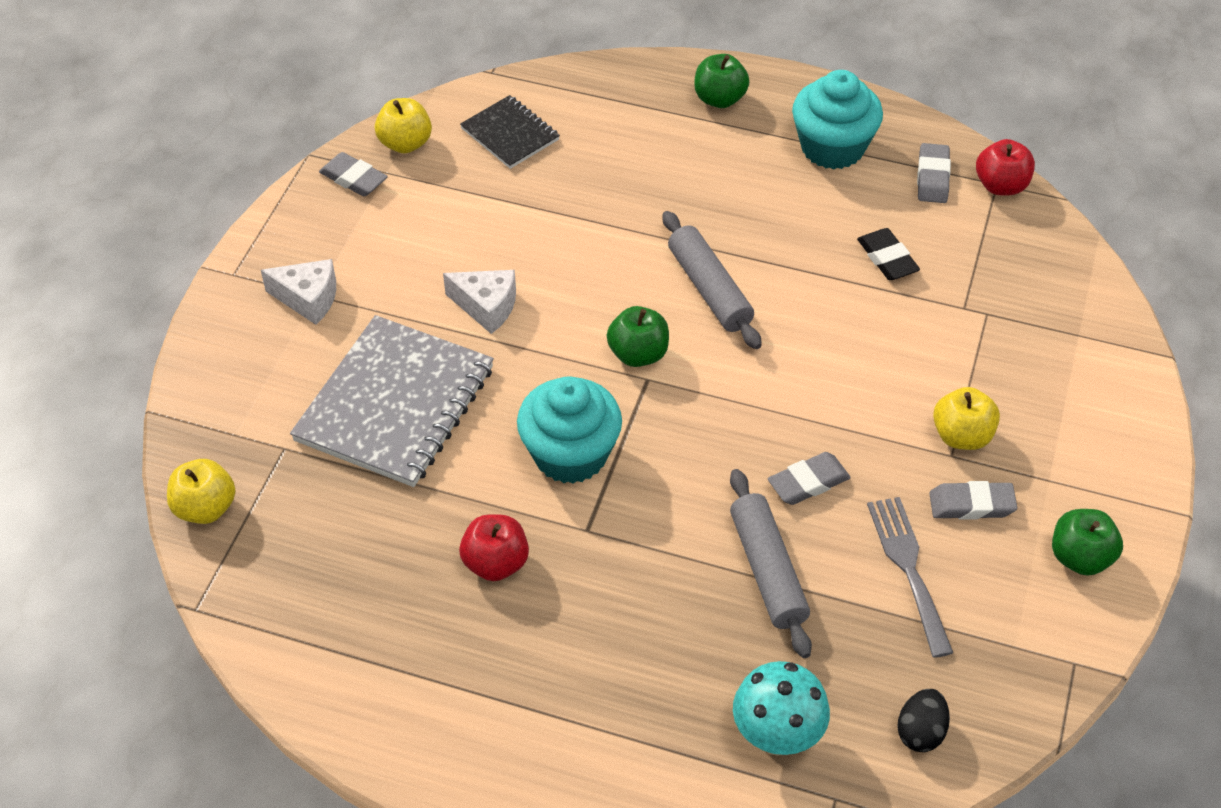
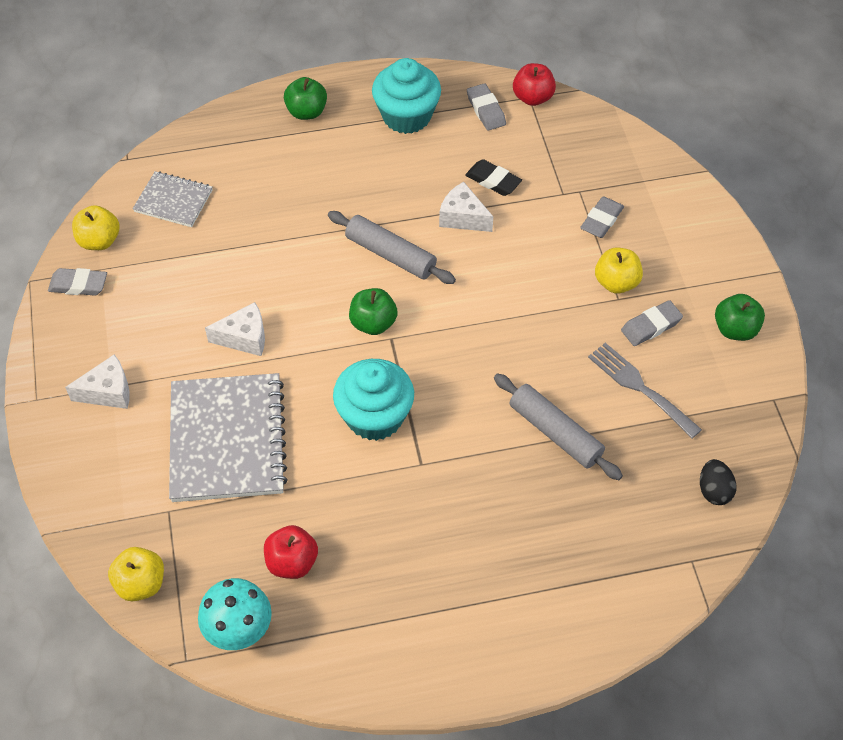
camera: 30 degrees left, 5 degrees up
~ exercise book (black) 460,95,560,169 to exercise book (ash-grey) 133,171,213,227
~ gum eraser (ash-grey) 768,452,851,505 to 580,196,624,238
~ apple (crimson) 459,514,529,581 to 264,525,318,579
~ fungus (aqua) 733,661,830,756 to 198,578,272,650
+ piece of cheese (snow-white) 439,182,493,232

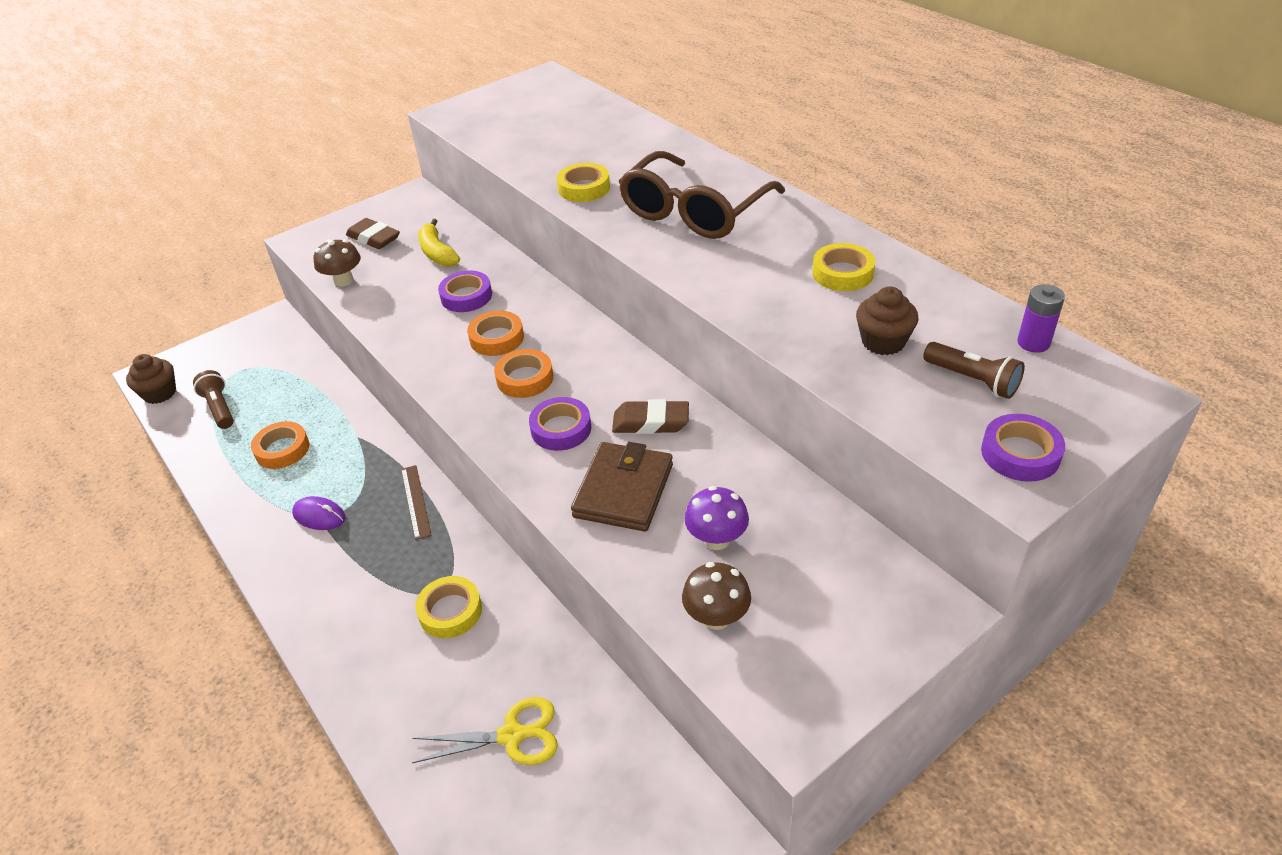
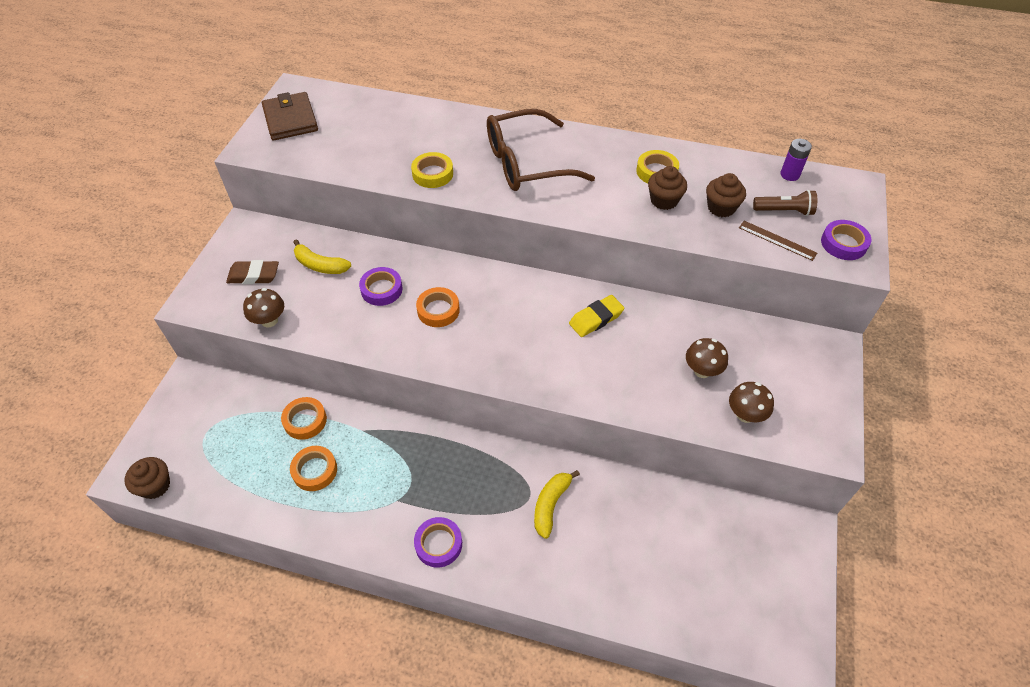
camera: 40 degrees left, 10 degrees up
~ glasses (russet) 618,151,785,239 = 487,109,595,191 75 degrees clockwise
~ sticky tape (orange) 494,349,553,398 to 281,397,327,440
- pocket torch (russet) 193,370,234,429
~ sticky tape (purple) 529,397,591,451 to 414,517,462,568
~ gum eraser (russet) 612,399,689,434 to gum eraser (bright yellow) 569,295,624,337
~ billfold (russet) 571,442,673,532 to 262,92,318,140
~ ruler (russet) 401,465,432,540 to 739,221,817,261
~ fungus (purple) 684,486,749,550 to fungus (russet) 686,338,728,378
- mouse (purple) 292,496,345,530
~ sticky tape (bright yellow) 415,576,482,638 to toy banana (bright yellow) 534,470,580,539
- pair of scissors (bright yellow) 412,697,558,765
+ muffin (russet) 648,166,687,210

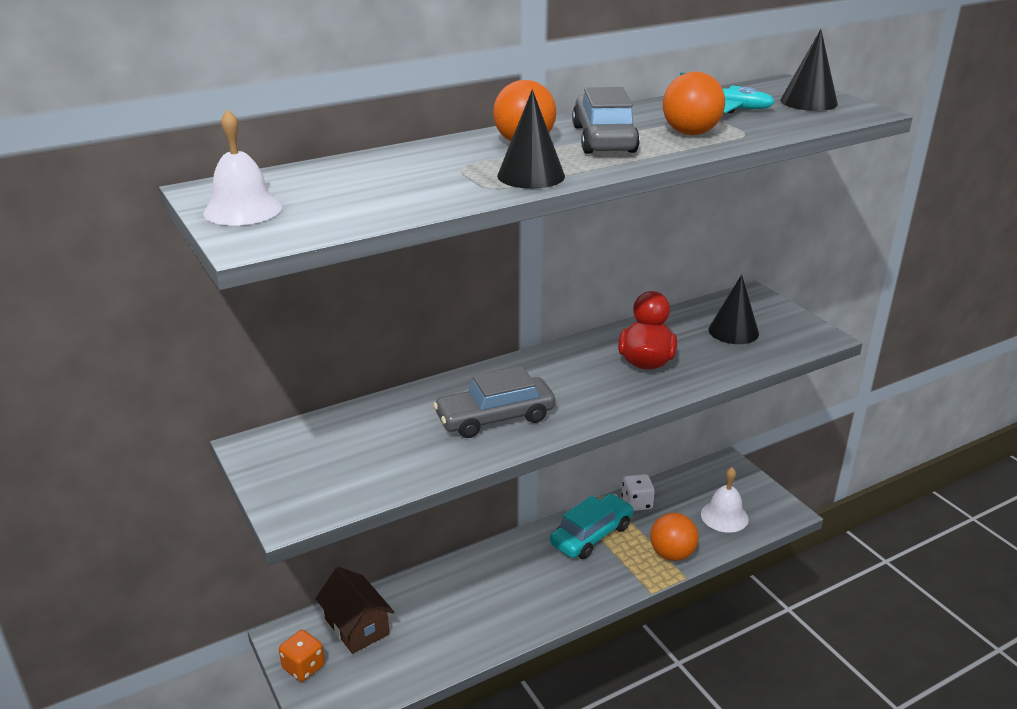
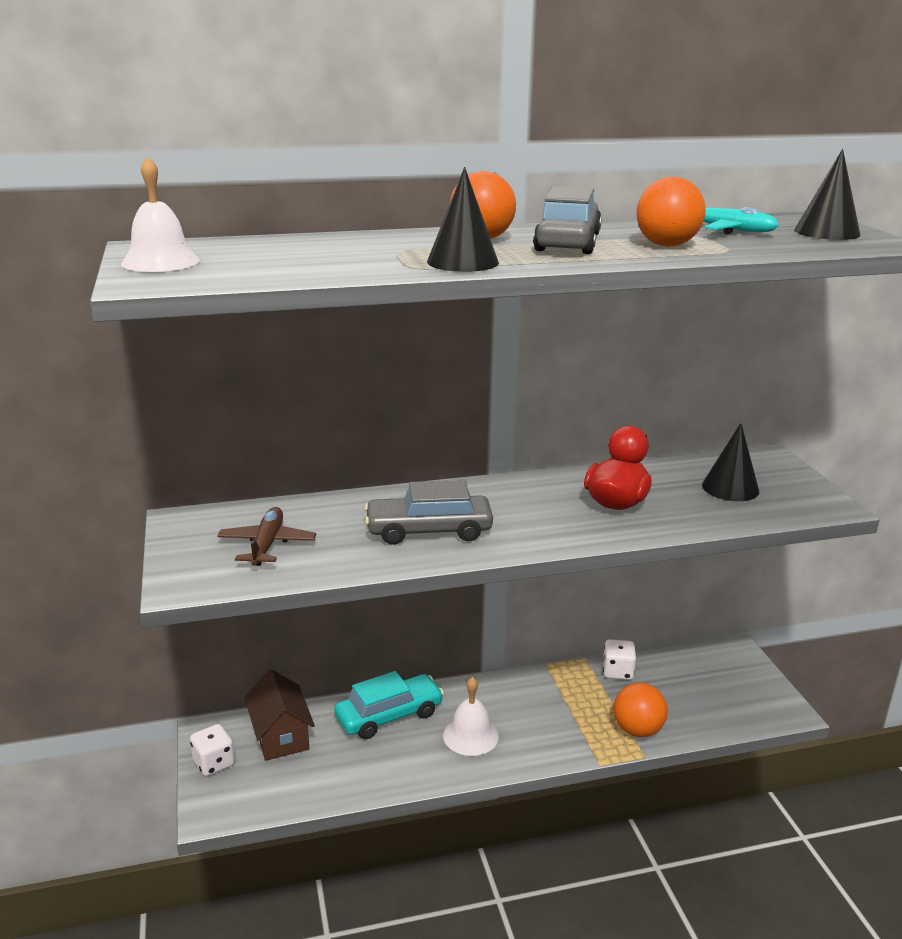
camera: 15 degrees right, 5 degrees down
~ bell (snow-white) 701,467,749,533 to 443,677,499,756
~ toy car (aqua) 550,494,634,559 to 334,671,444,739
~ die (orange) 279,630,325,682 to die (snow-white) 190,724,235,776
+ toy plane (russet) 217,507,316,566

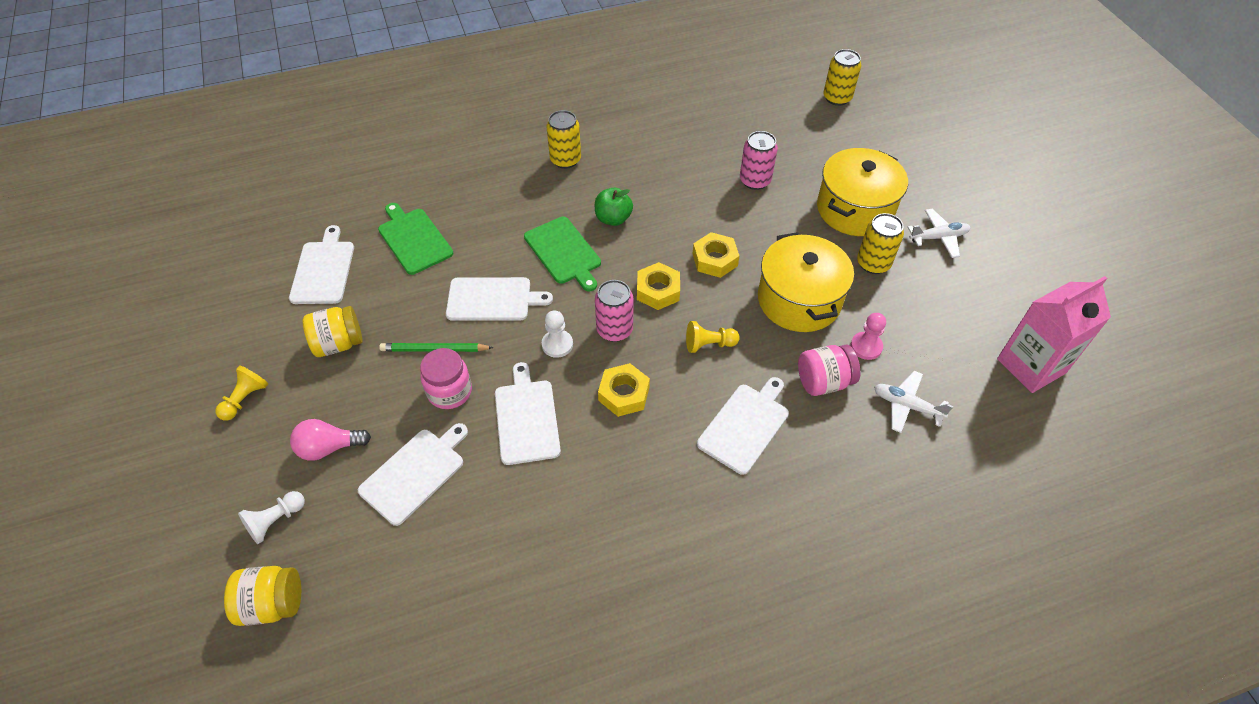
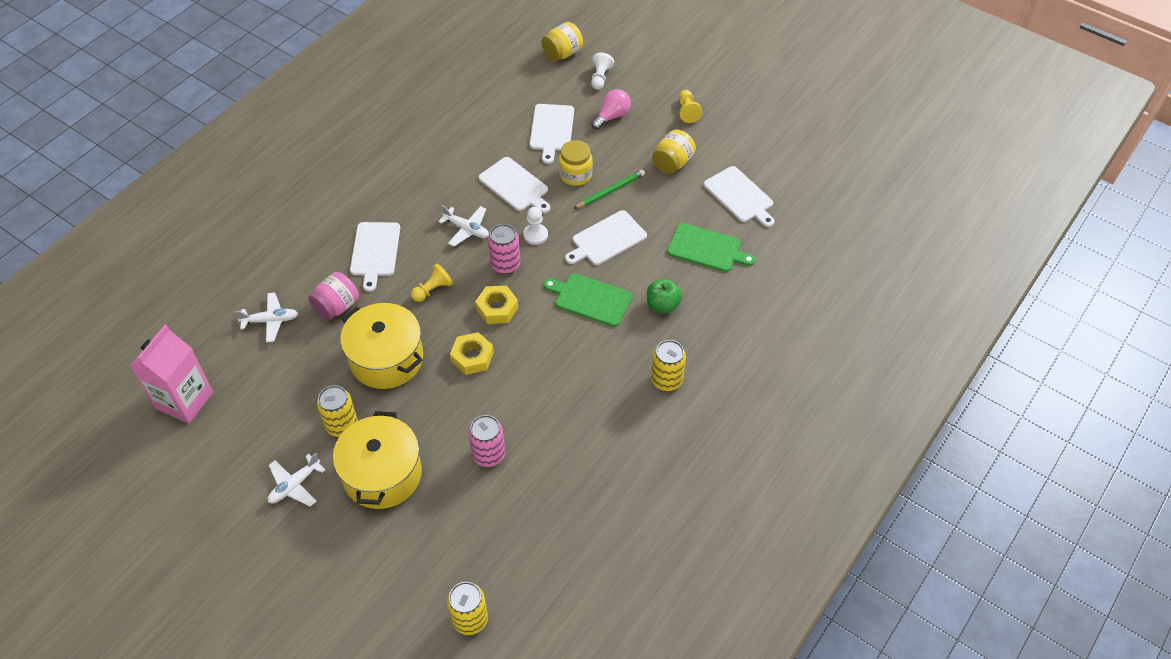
camera: 145 degrees right, 0 degrees up
~ apple (green) 595,188,633,226 to 647,279,682,313
- game pawn (rose-pink) 851,313,886,360
~ jar (rose-pink) 420,348,472,409 to jar (bright yellow) 559,140,593,186
~ nut (bright yellow) 598,363,650,417 to toy plane (snow-white) 438,205,489,247

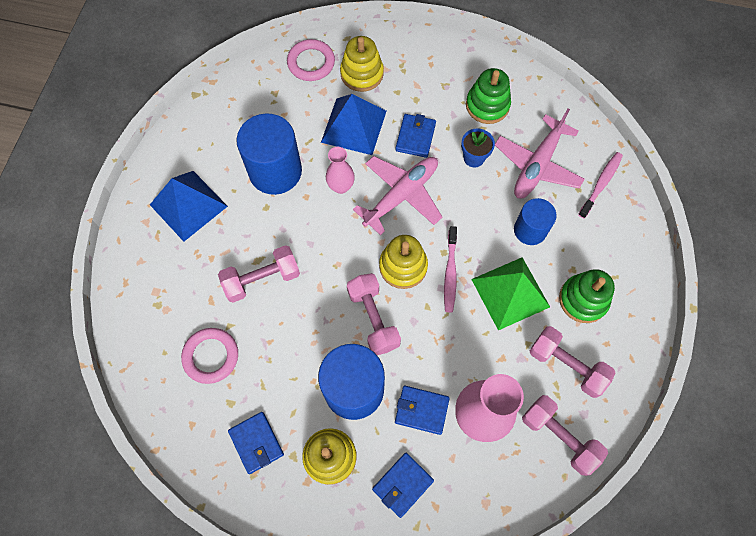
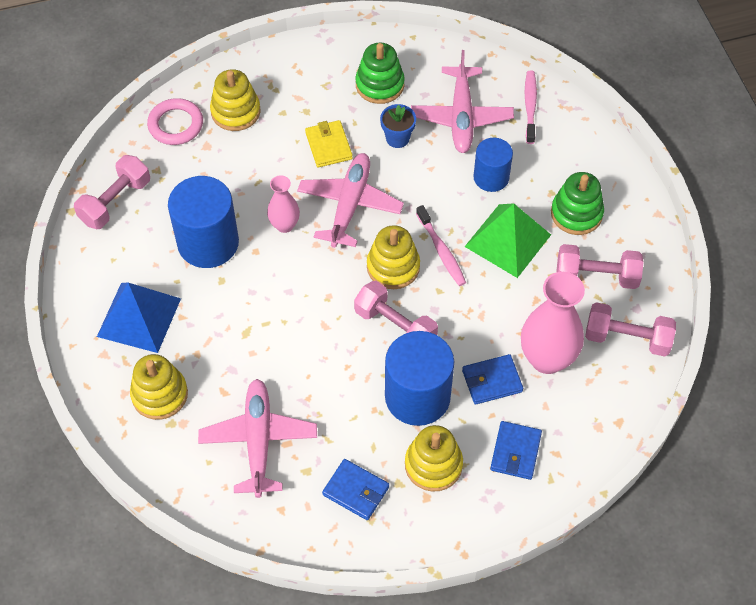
camera: 30 degrees left, 10 degrees down
- pyramid shape (royal blue) 321,94,386,155
~ billfold (royal blue) 395,114,436,158 to billfold (bright yellow) 305,120,353,167
~ hand weight (rose-pink) 218,245,300,303 to 74,155,150,229
~ torus (rose-pink) 181,328,238,384 to toy plane (rose-pink) 198,379,317,498
+ stacking toy (bright yellow) 130,354,188,420

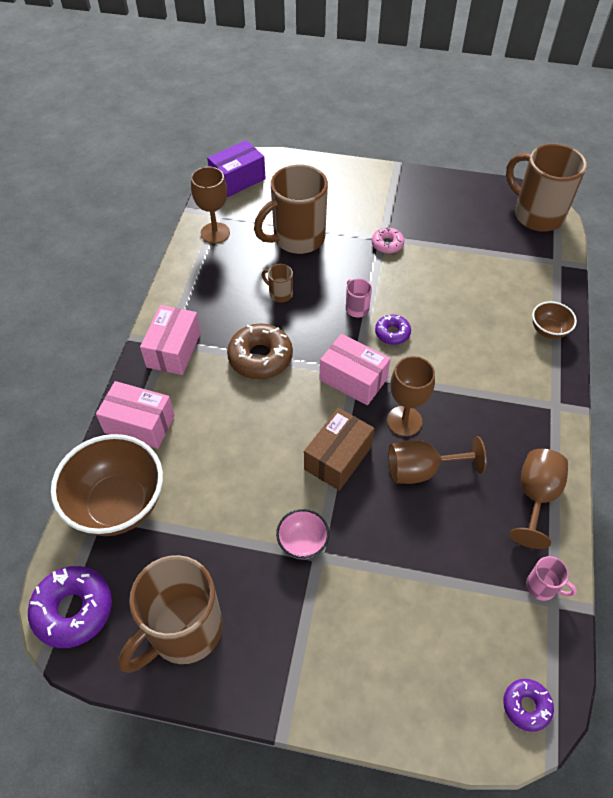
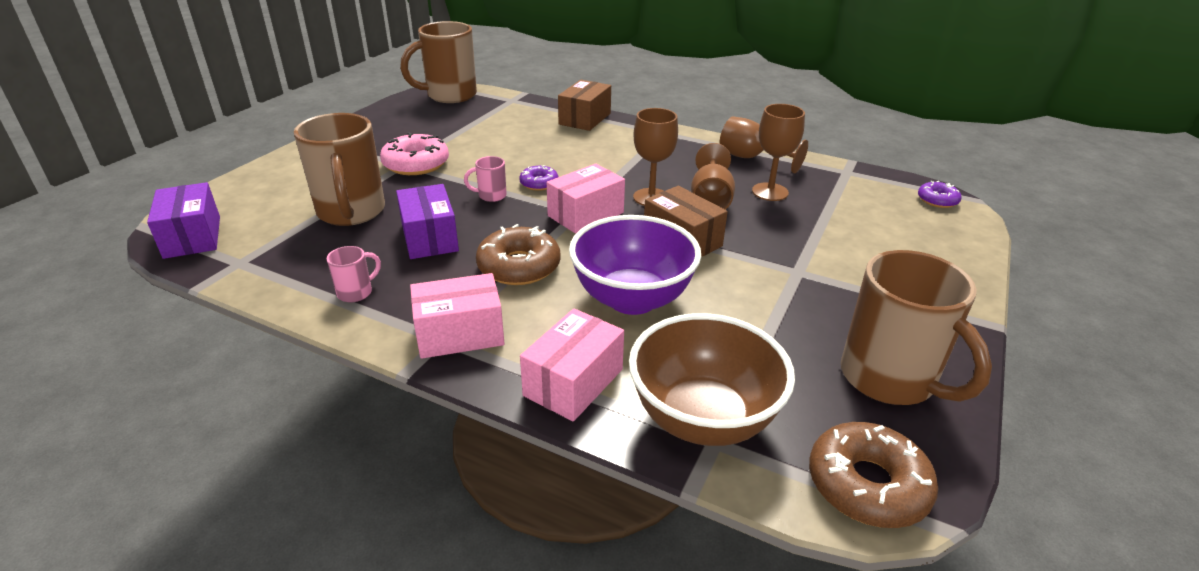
camera: 75 degrees left, 20 degrees down
~ chalice (russet) 191,167,230,244 to 752,104,805,201
~ glazed donut (rose-pink) 372,227,404,253 = 380,132,449,175 x1.77
~ mug (russet) 262,264,293,302 to package (purple) 396,184,459,259
~ deep dish (russet) 532,301,577,339 to package (russet) 558,80,611,131
~ package (rose-pink) 140,305,201,375 = 410,273,505,359 45 degrees counterclockwise
- deep dish (rose-pink) 276,509,329,559
~ mug (rose-pink) 526,556,577,601 to 327,246,381,302
~ glazed donut (purple) 28,566,112,648 to glazed donut (russet) 809,422,938,528
+ deep dish (purple) 569,215,701,315

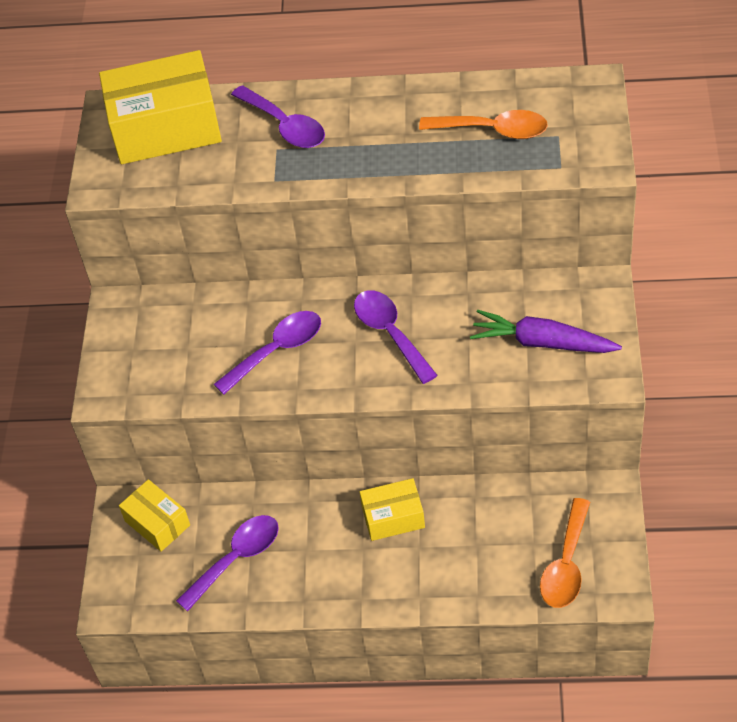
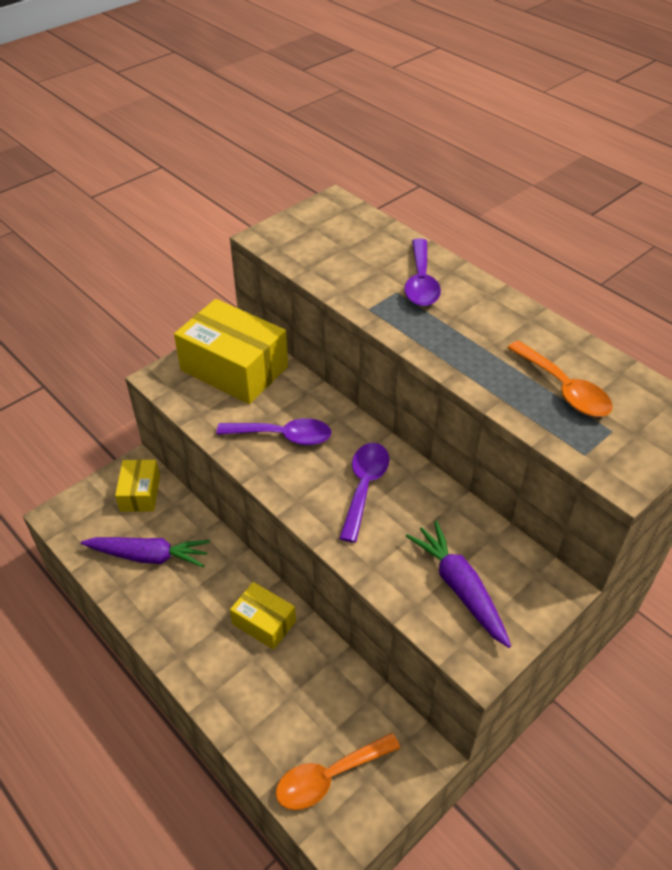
camera: 40 degrees right, 5 degrees down
~ package (bright yellow) 99,50,222,164 to 174,299,288,404
~ spoon (purple) 176,515,279,611 to toy carrot (purple) 81,537,210,568

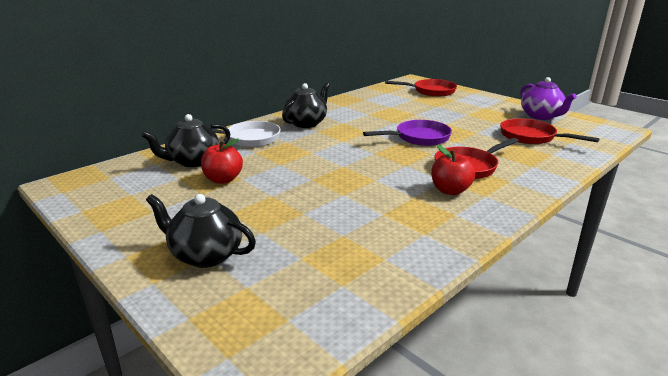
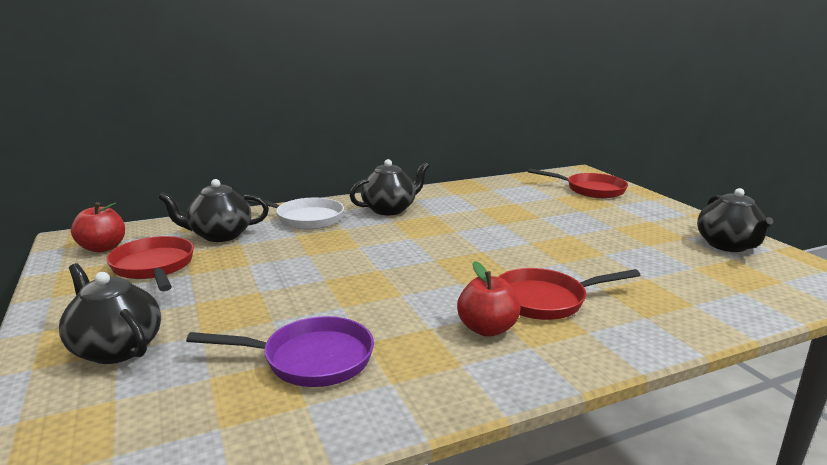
camera: 20 degrees right, 5 degrees down
~ china teapot (purple) 521,77,577,120 to china teapot (black) 697,188,773,252
~ frying pan (crimson) 500,118,600,144 to 106,236,194,291
~ frying pan (purple) 363,120,452,146 to 186,316,374,387
~ apple (crimson) 201,139,243,184 to 71,202,125,253

